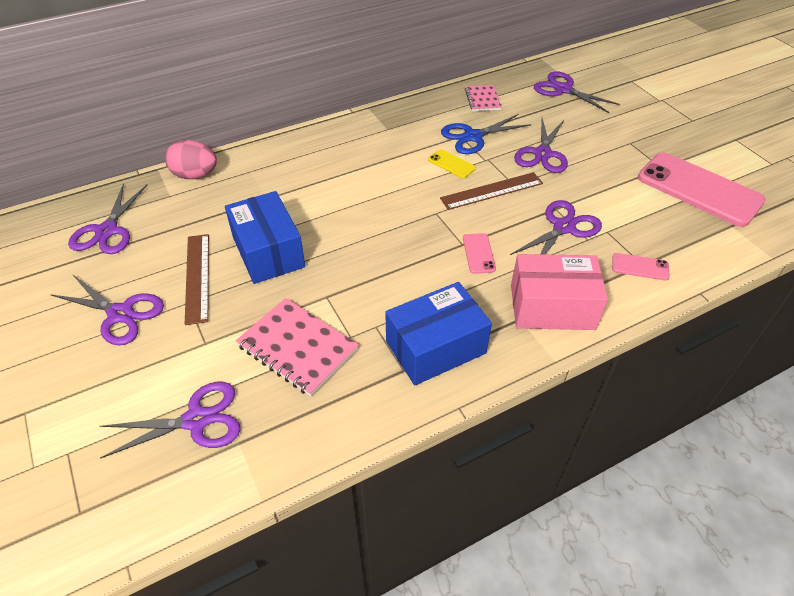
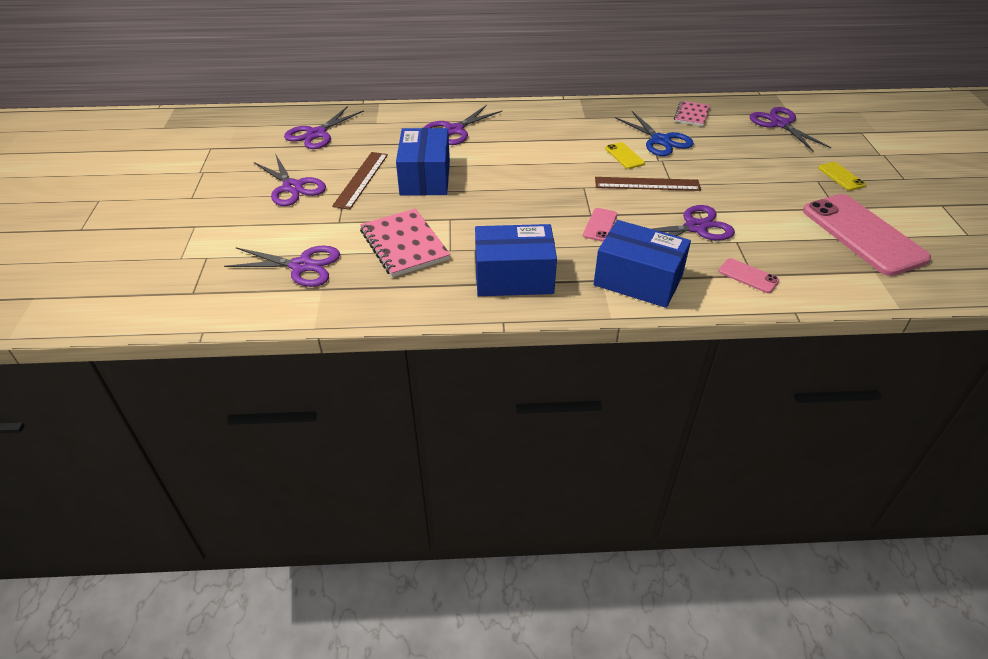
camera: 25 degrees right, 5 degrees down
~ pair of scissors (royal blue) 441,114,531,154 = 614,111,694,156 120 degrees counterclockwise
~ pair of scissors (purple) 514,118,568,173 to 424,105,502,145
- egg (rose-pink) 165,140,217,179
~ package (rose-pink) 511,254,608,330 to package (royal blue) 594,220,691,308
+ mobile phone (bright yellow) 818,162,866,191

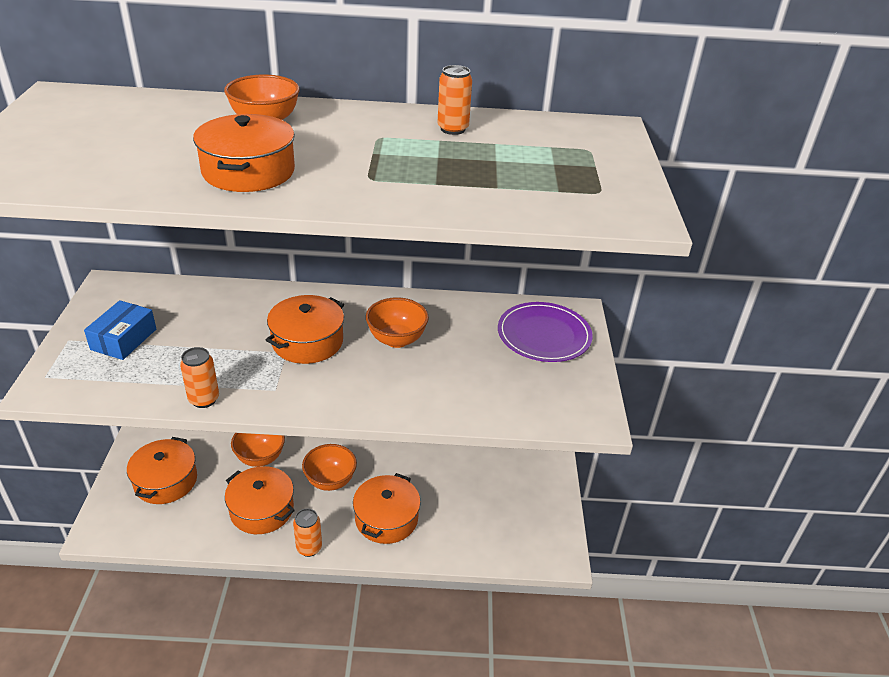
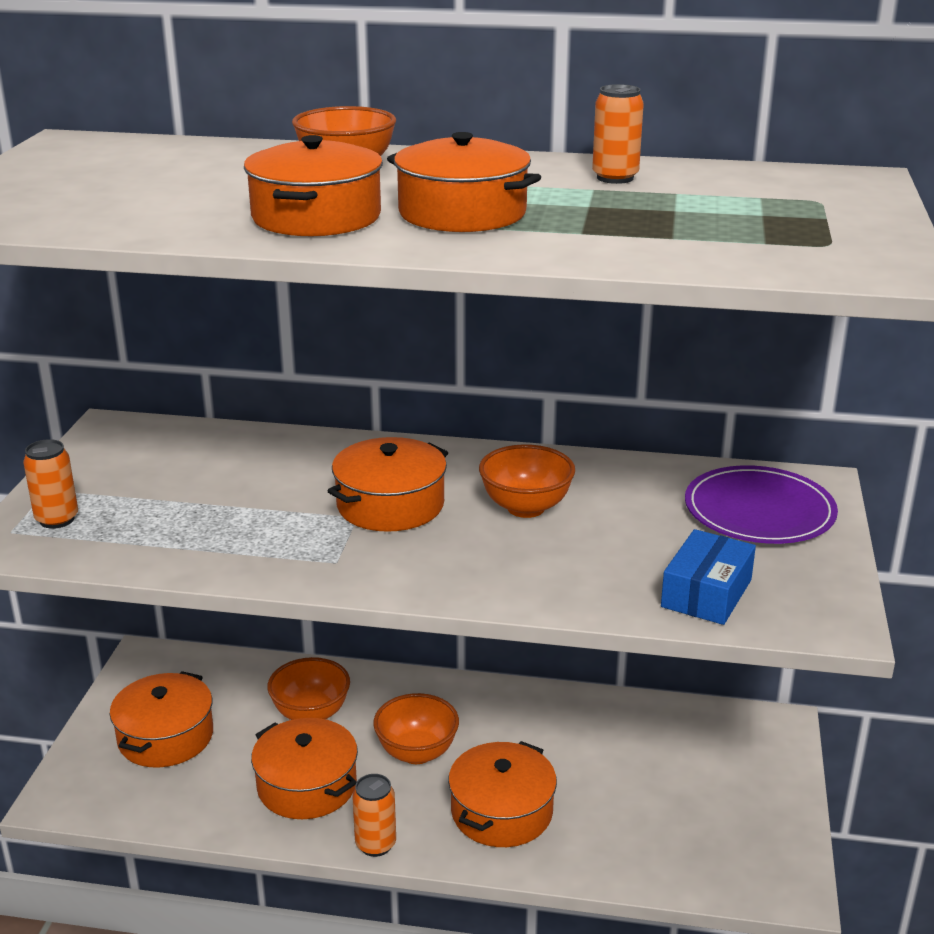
camera: 10 degrees right, 10 degrees down
~ package (royal blue) 84,300,156,360 to 661,529,756,625
~ can (orange) 180,347,219,408 to 23,439,78,529
+ stockpot (orange) 387,132,541,232

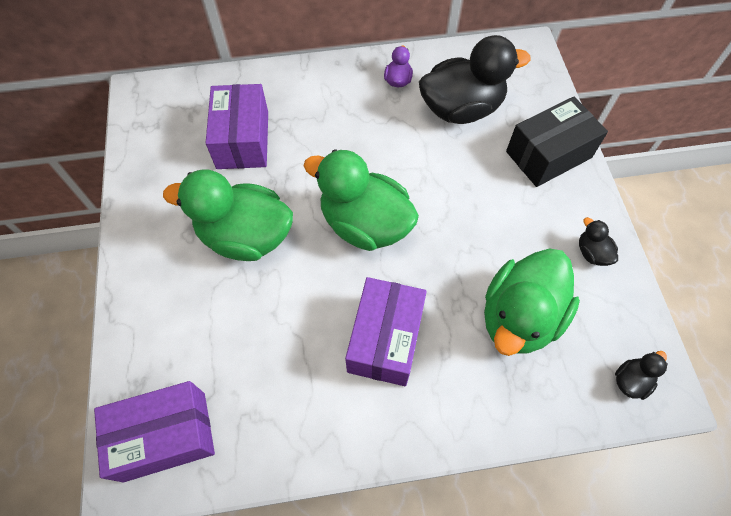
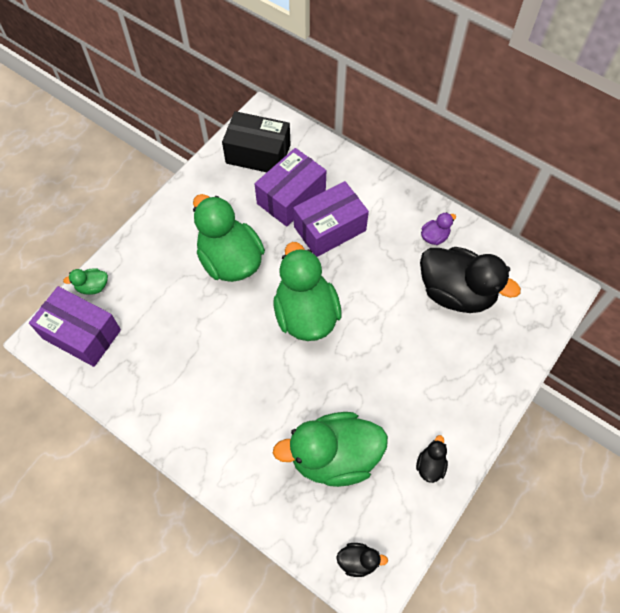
camera: 45 degrees right, 0 degrees up
~ package (black) 506,97,608,187 to 222,111,291,172
~ package (purple) 345,277,427,386 to 293,181,369,257
+ toy duck (green) 63,268,108,295

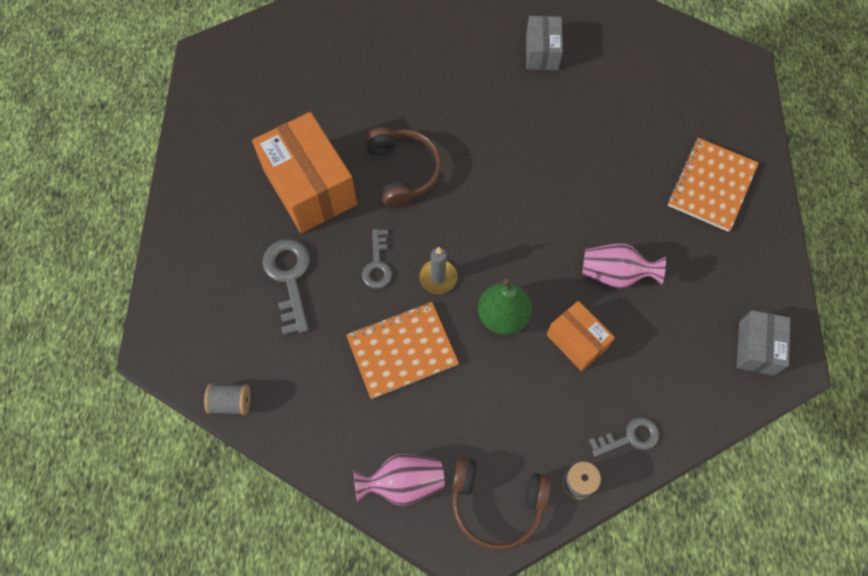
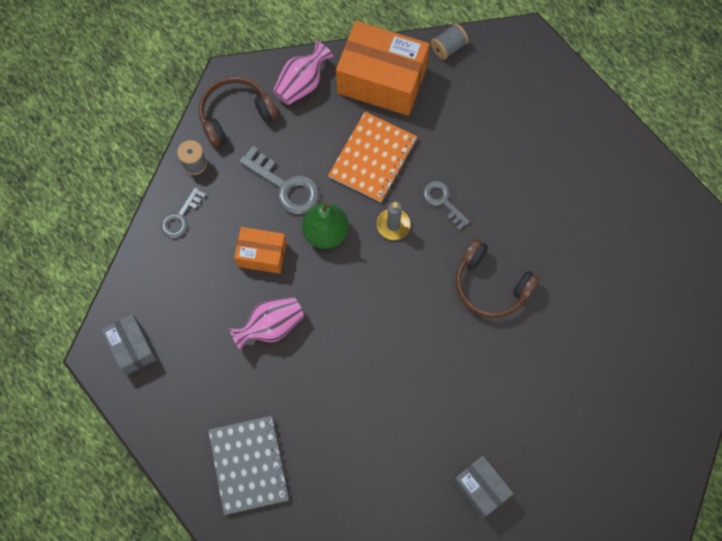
camera: 140 degrees right, 5 degrees up
~ package (orange) 252,112,357,233 to 336,21,429,116
~ exercise book (orange) 668,138,759,232 to exercise book (ash-grey) 208,416,290,515
~ key (ash-grey) 262,239,310,336 to 239,146,320,214

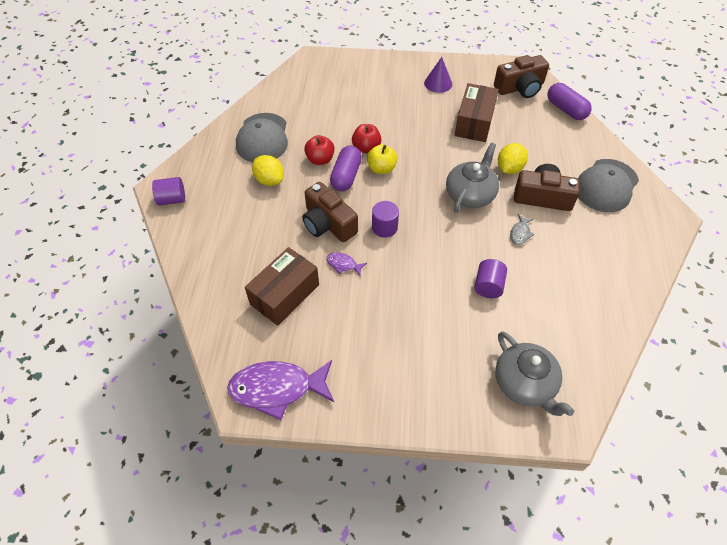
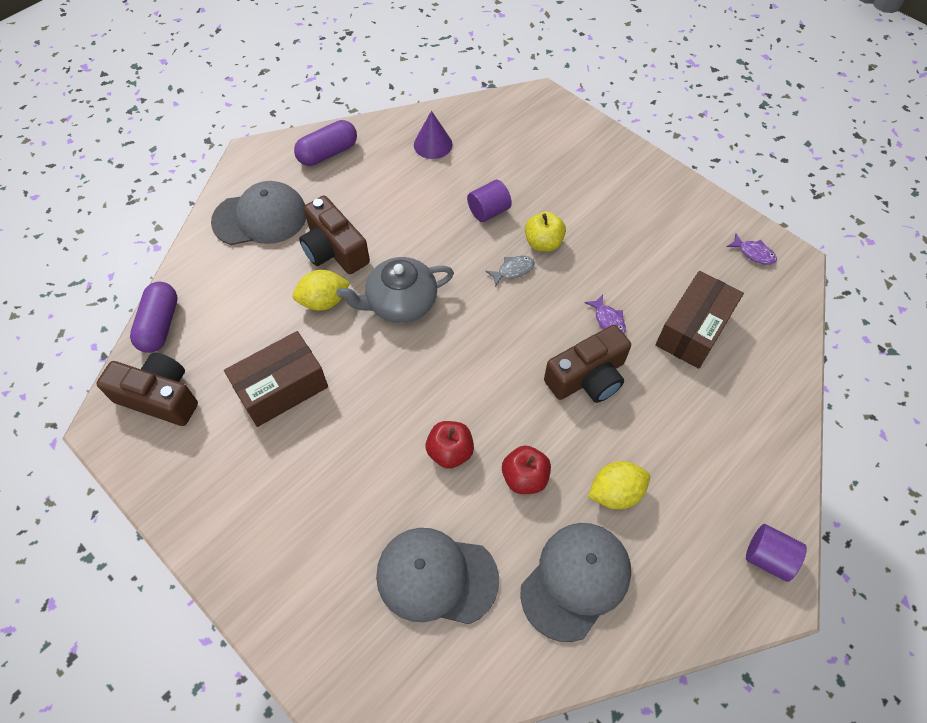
camera: 140 degrees left, 5 degrees up
~ cone shape (purple) 424,57,452,93 to 414,111,452,159
~ apple (bright yellow) 367,144,397,174 to 525,211,566,252
~ capsule (purple) 330,145,362,191 to 294,120,357,166
~ citrus fruit (bright yellow) 252,155,284,186 = 588,461,650,509 75 degrees clockwise
~ compact camera (russet) 303,182,358,242 = 544,325,631,403 60 degrees clockwise
- cylinder shape (purple) 372,201,399,238
~ fish (ash-grey) 510,214,534,245 to 486,256,535,287
~ package (russet) 245,247,319,326 = 656,271,744,369 45 degrees counterclockwise
- china teapot (ash-grey) 495,331,574,416
~ fish (purple) 227,360,334,420 = 727,233,777,265 x0.44
+ baseball cap (ash-grey) 376,528,499,624

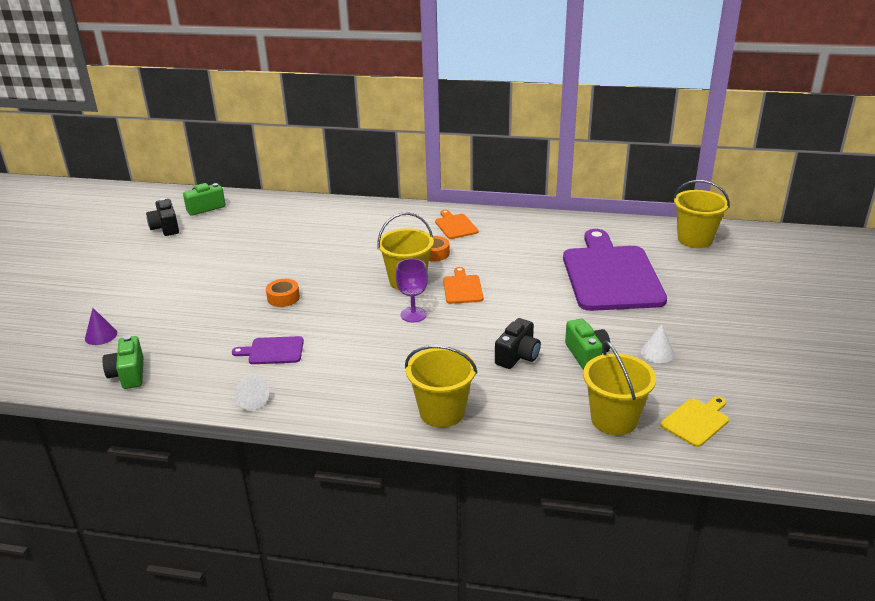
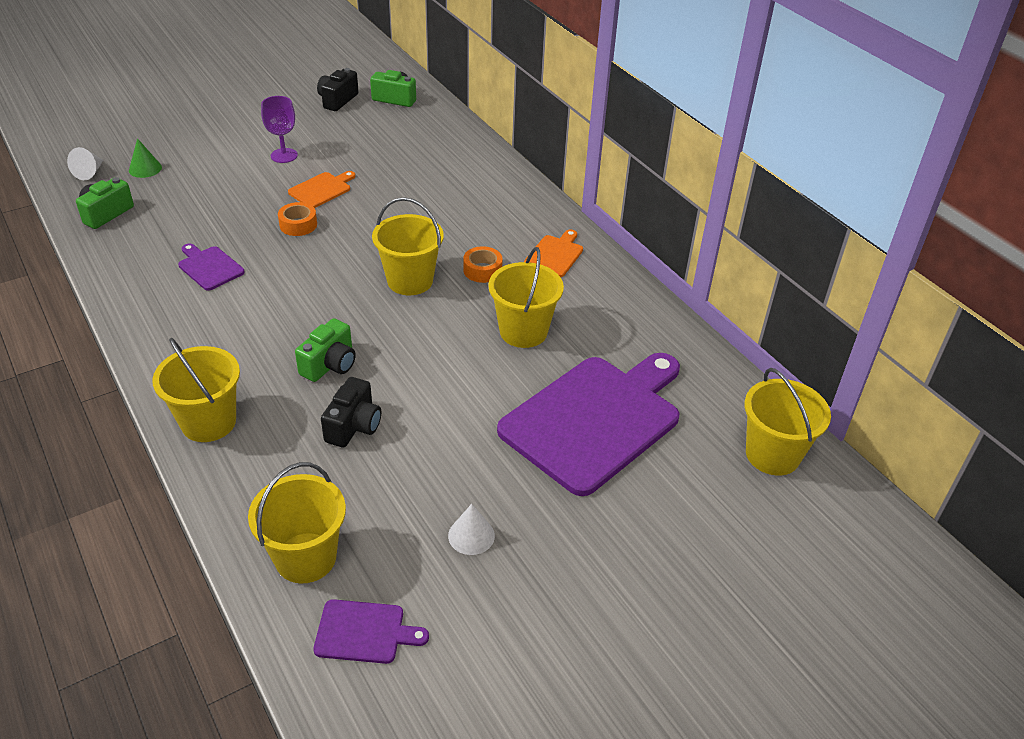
camera: 45 degrees right, 10 degrees up
~ chalice (purple) 396,259,428,322 to 261,96,298,163
~ chopping board (orange) 443,267,483,304 to 288,171,355,208
~ cone shape (purple) 85,308,117,345 to cone shape (green) 129,138,162,178
~ compact camera (black) 495,318,541,369 = 321,377,381,448 60 degrees counterclockwise
~ compact camera (green) 565,319,610,370 to 295,318,356,382
~ cone shape (snow-white) 235,375,269,410 to 67,147,103,180
~ chopping board (bright yellow) 661,396,729,447 to chopping board (purple) 313,599,429,664
+ sand bucket (bright yellow) 488,247,564,348

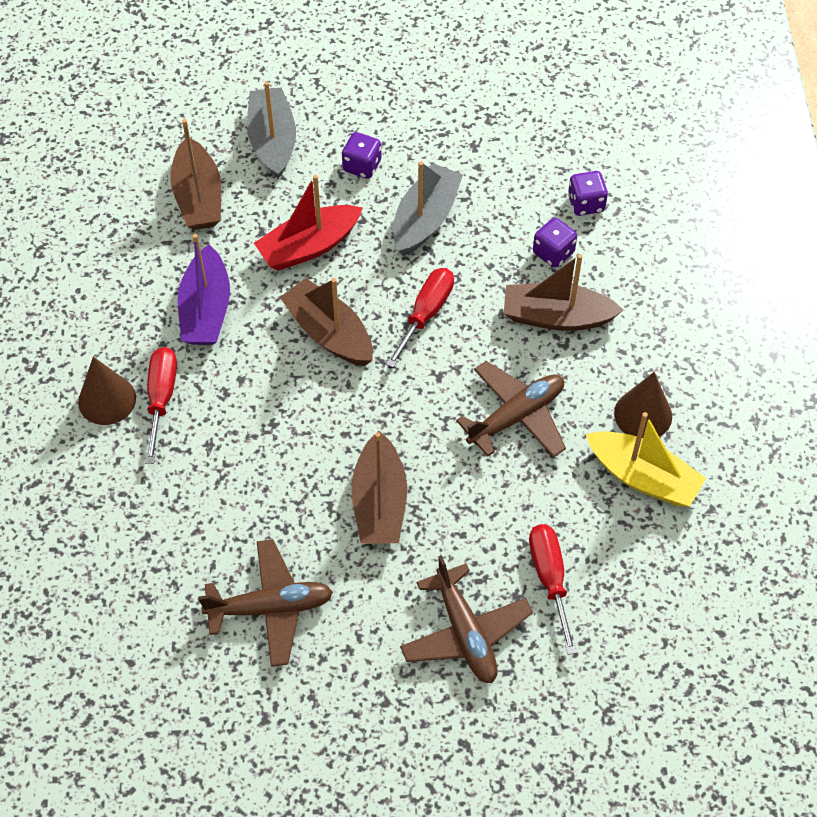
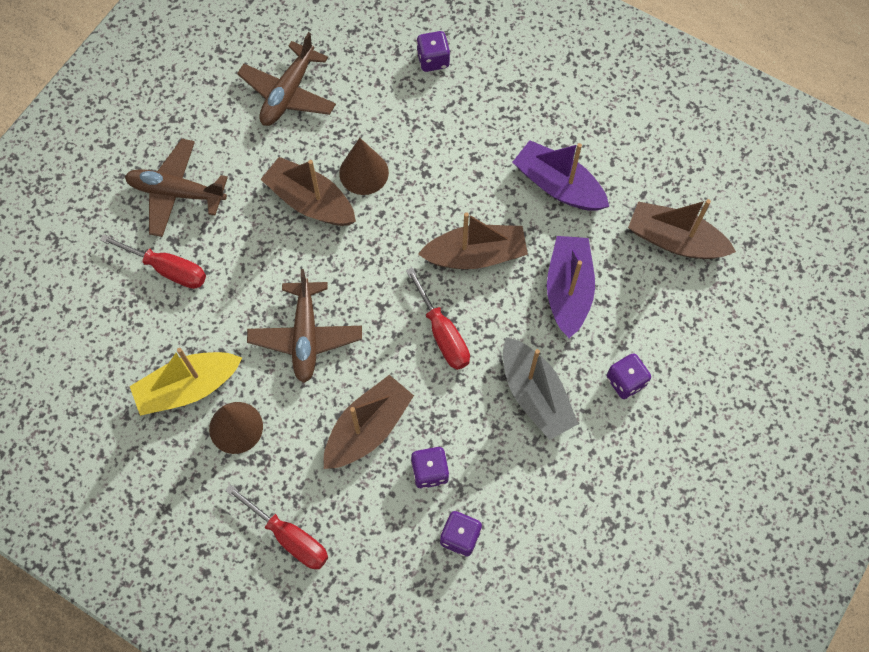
camera: 125 degrees right, 10 degrees up
- sailboat (ash-grey) 247,81,296,179
~ sailboat (crimson) 254,175,363,271 to sailboat (purple) 547,236,595,338
~ screwdriver (crimson) 145,347,177,464 to 225,484,328,569
~ cone shape (russet) 78,357,136,425 to 339,138,389,195
+ die (purple) 416,31,450,72

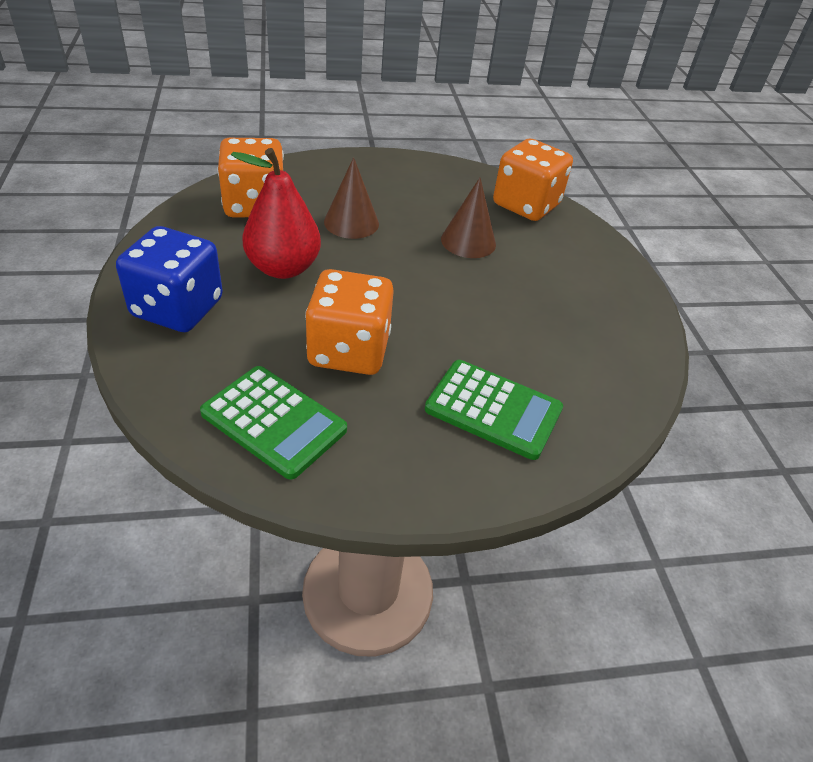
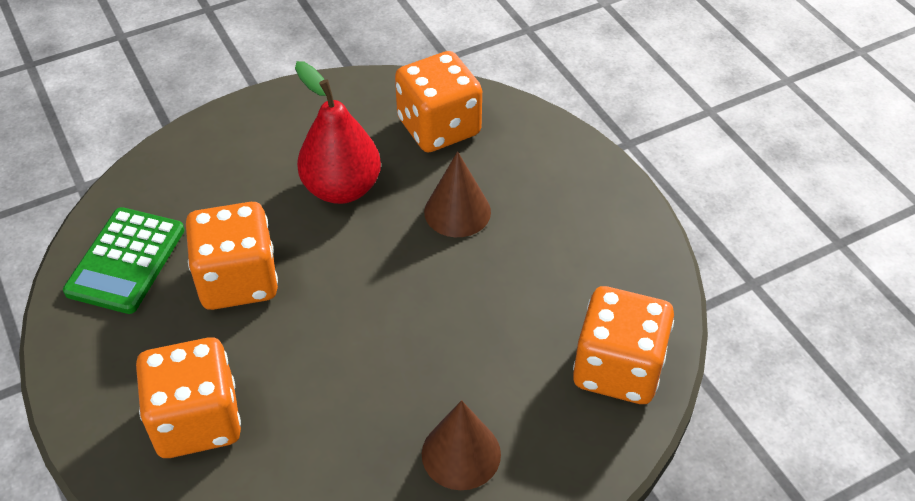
camera: 75 degrees right, 5 degrees up
~ cone shape (russet) 441,178,496,258 to 422,400,501,490
- die (royal blue) 116,226,223,332
~ adding machine (green) 425,360,563,460 to die (orange) 136,337,241,458

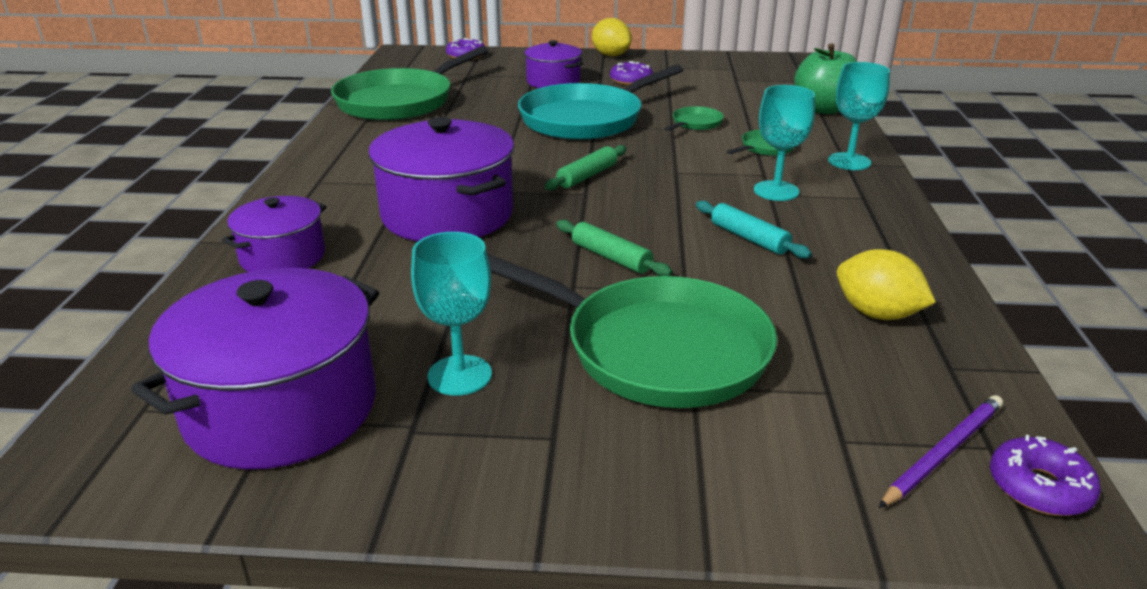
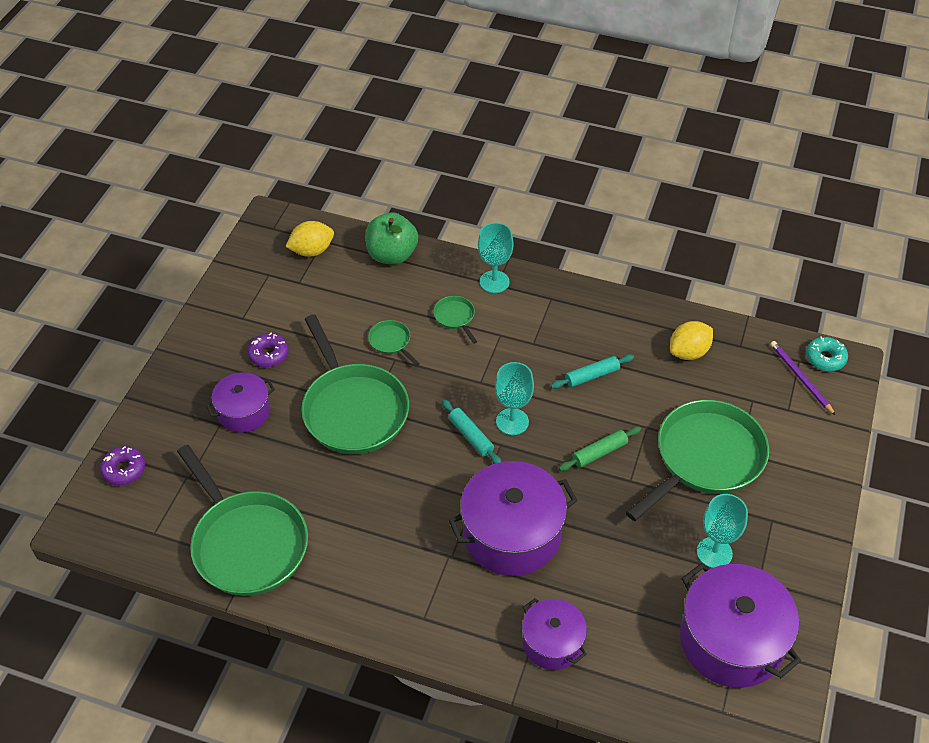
camera: 75 degrees left, 20 degrees up
~ citrus fruit (bright yellow) 592,18,632,56 to 285,221,334,257
~ frying pan (aqua) 518,65,683,140 to frying pan (green) 301,315,409,454
~ chalice (aqua) 754,85,815,201 to 495,362,534,435
~ dough roller (green) 545,145,627,191 to dough roller (aqua) 442,399,501,464
~ glazed donut (purple) 990,434,1101,516 to glazed donut (aqua) 806,336,848,371

